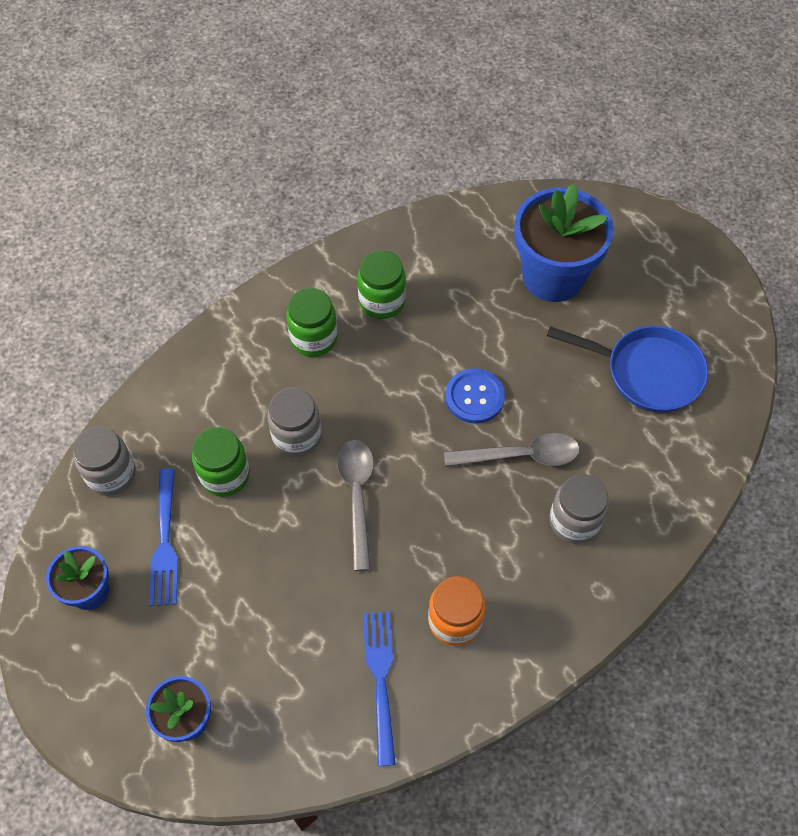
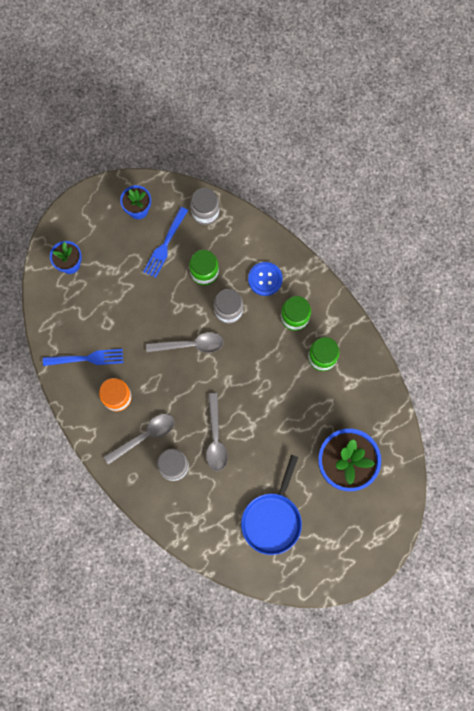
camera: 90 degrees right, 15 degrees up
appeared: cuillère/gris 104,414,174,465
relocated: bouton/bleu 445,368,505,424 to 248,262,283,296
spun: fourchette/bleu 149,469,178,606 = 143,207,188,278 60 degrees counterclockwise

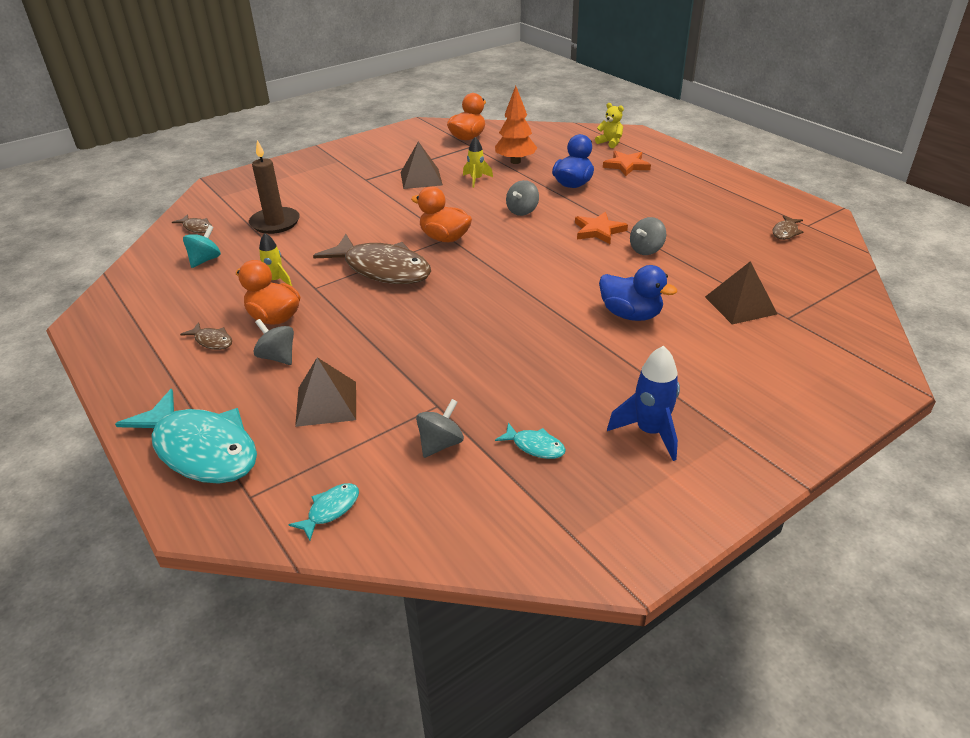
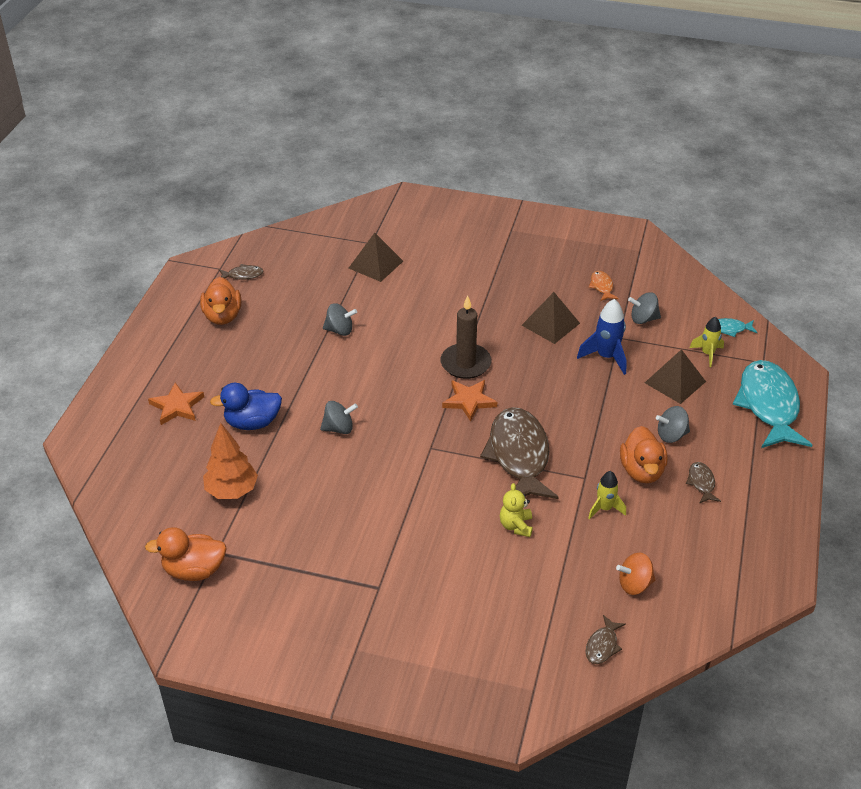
camera: 130 degrees left, 5 degrees up
missing: canard/bleu 599,265,677,321
relocated: ours en peluche/jaune 595,103,624,148 to 500,483,533,537; fusée/jaune 463,137,493,188 to 690,317,724,367; bougie/marron 249,140,300,234 to 441,296,492,379; pyramide/marron 401,141,443,189 to 522,292,580,344; canard/orange 411,186,472,242 to 200,277,242,325; étoile/orange 575,212,628,244 to 442,380,497,422; fusée/bleu 607,345,680,461 to 577,299,627,375
colour: toupie/turquoise 183,225,221,268 to toupie/orange 616,552,656,595; poisson/turquoise 495,422,566,459 to poisson/orange 589,271,618,301
spun: poisson/marron 172,214,212,233 = 586,615,626,664 150 degrees counterclockwise; toupie/gris 253,319,294,365 = 656,406,690,443 75 degrees clockwise

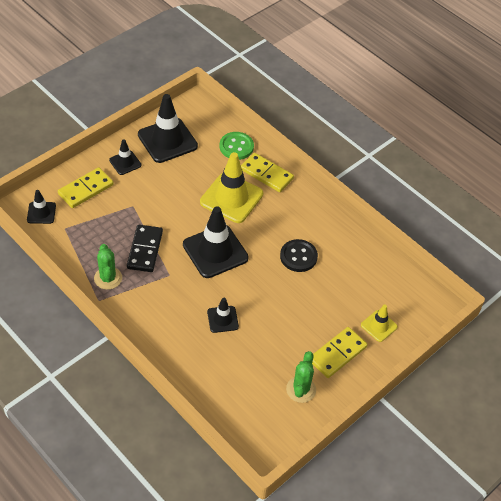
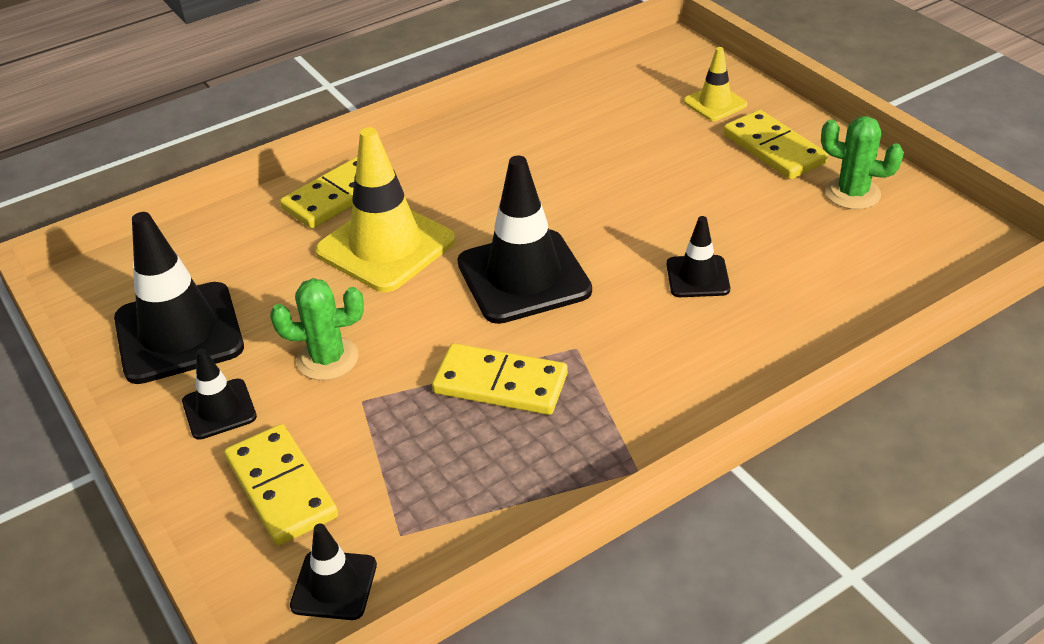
camera: 75 degrees left, 10 degrees down
missing: bouton/vert 220,132,254,160; bouton/noir 280,239,318,272
relocated: cactus/vert 94,244,122,290 to 270,278,364,380
colour: domino/noir 127,225,163,272 to domino/jaune 432,343,568,415

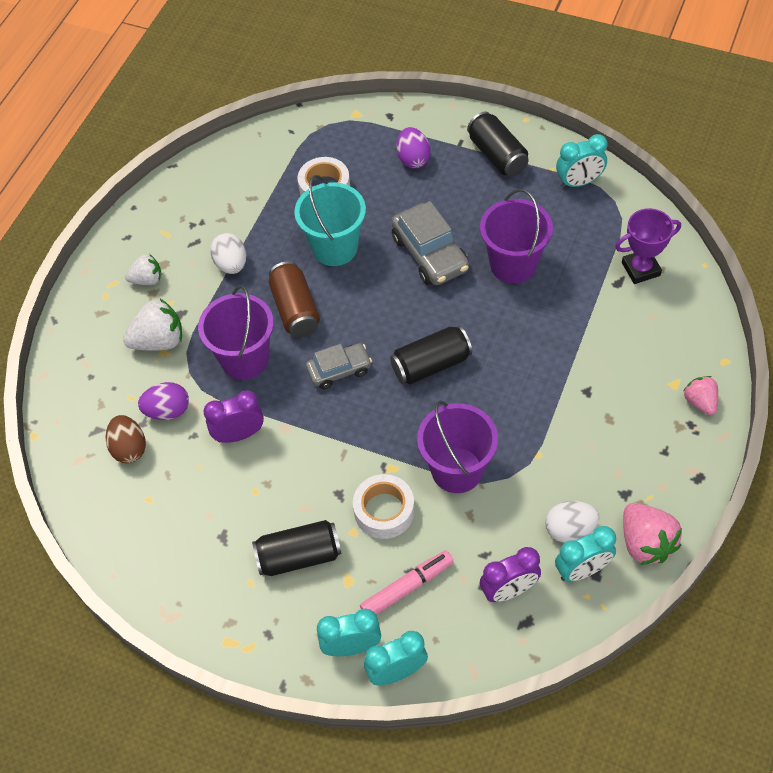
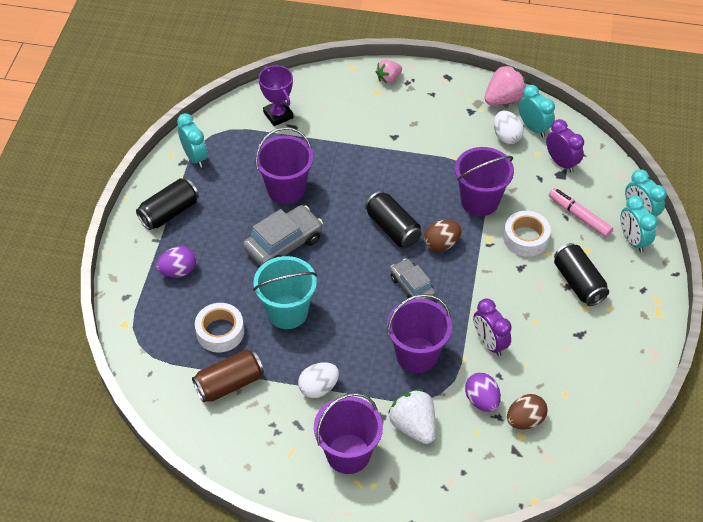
camera: 105 degrees left, 5 degrees down
appeared: œuf/marron 424,220,462,252
relocated: canette/marron 269,261,320,337 to 192,349,264,403
exchanged: fraise/blanc 125,254,161,285 to seau/violet 314,393,383,474

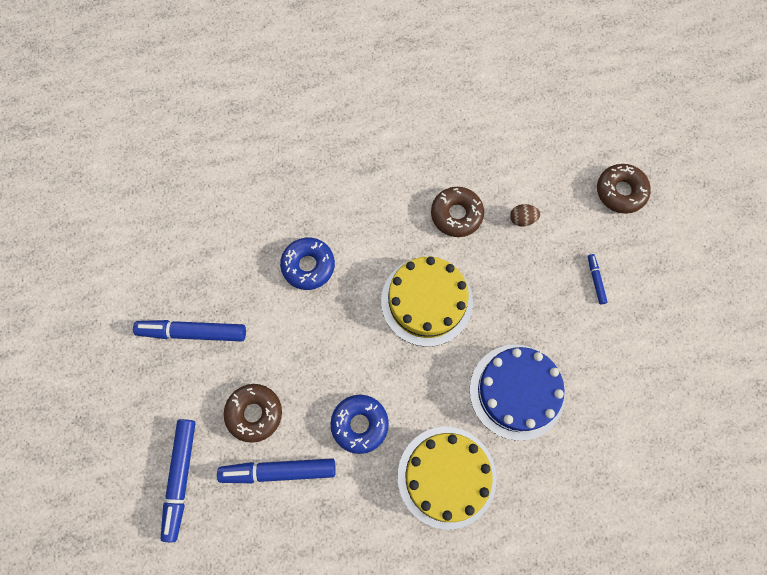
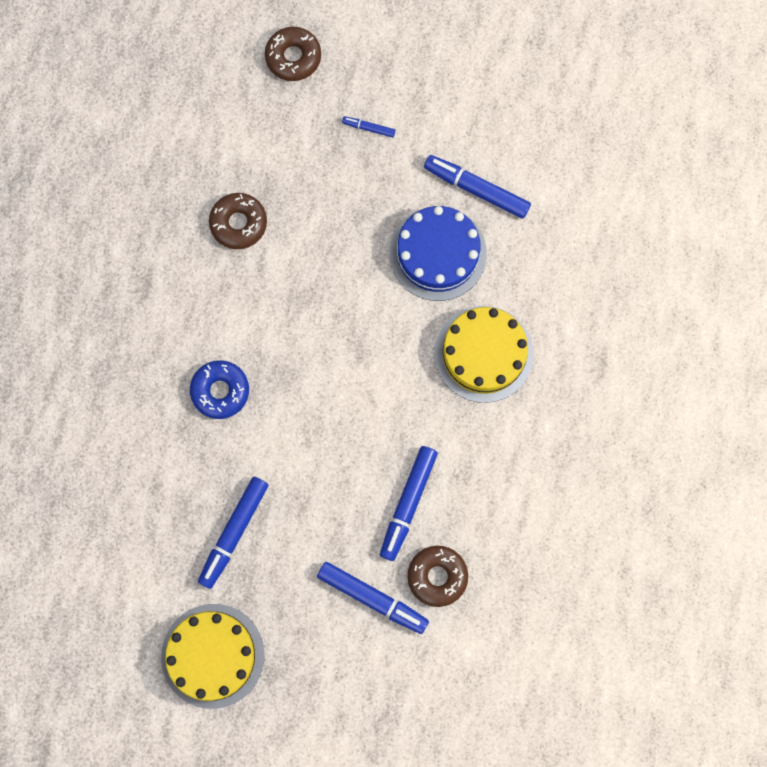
camera: 65 degrees left, 5 degrees up
missing: œuf/marron 510,204,540,227; beignet/bleu 330,395,389,454
appeared: feutre/bleu 424,155,531,219
relocated: gâteau/jaune 381,257,473,347 to 161,604,264,709; beignet/marron 224,384,282,443 to 407,546,468,607

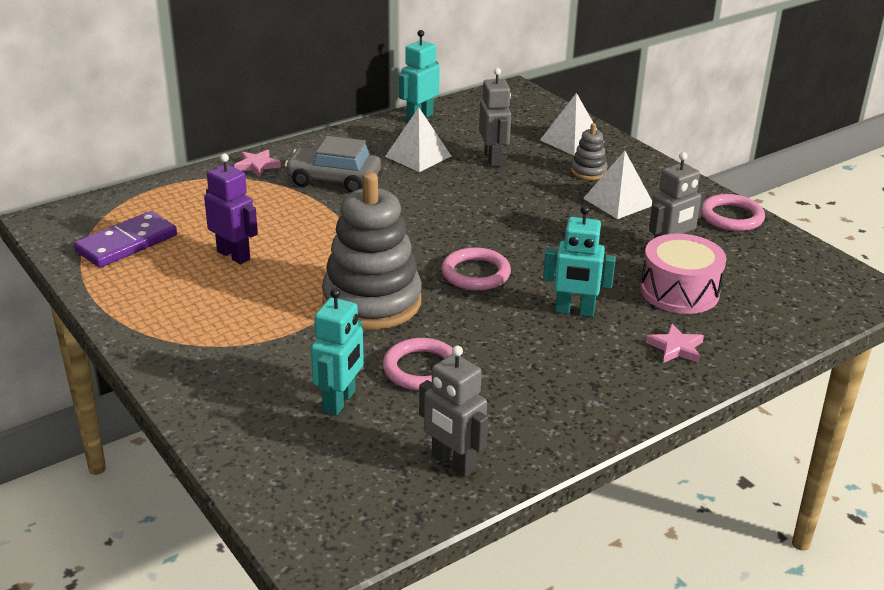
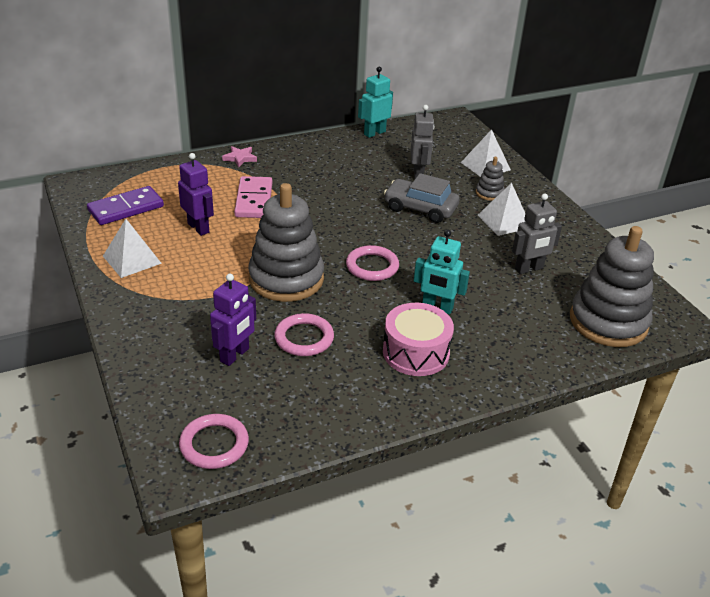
camera: 10 degrees right, 5 degrees up
missing: étoile/rose 646,323,704,363; robot/gris 419,345,488,477
appeared: domino/rose 234,176,272,218; jouet à empiler/gris 570,226,654,347
relocated: pyramide/blanc 385,107,451,172 to 103,219,162,278; voiture/gris 285,136,381,193 to 384,173,460,223; anneau/rose 701,194,765,231 to 179,414,249,469; tambour/rose 640,233,727,314 to 383,303,454,376
colour: robot/turquoise 311,288,364,415 to robot/violet 210,273,256,366

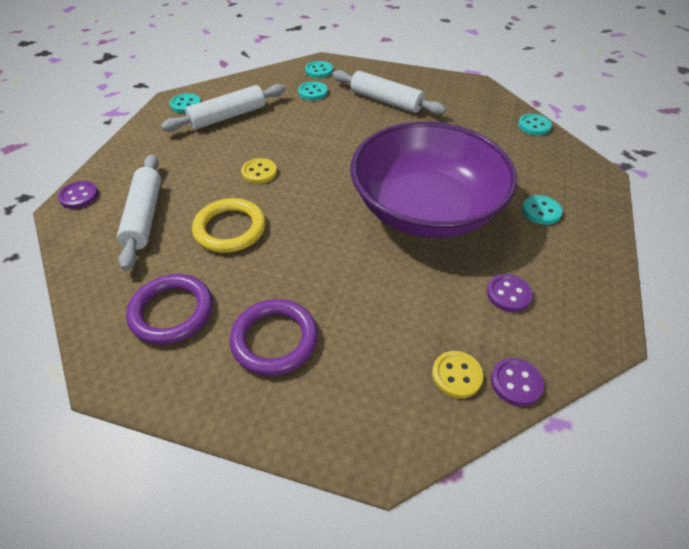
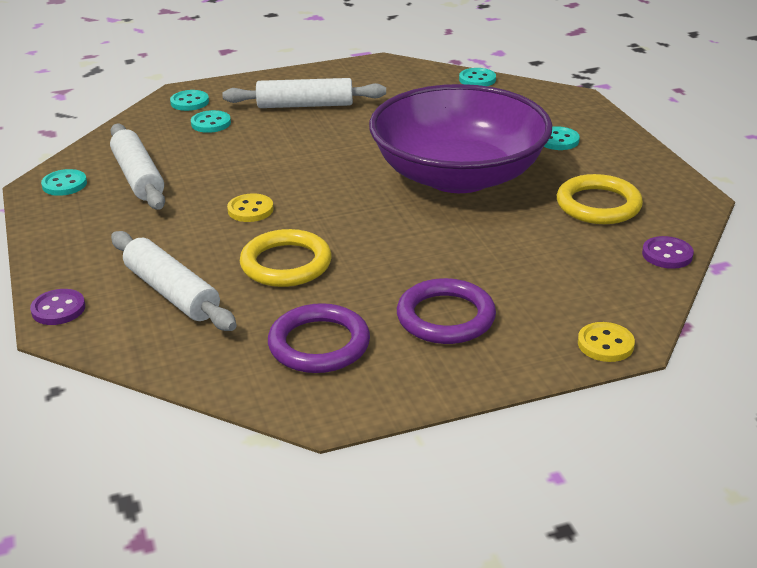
camera: 35 degrees left, 15 degrees down
relocated: bouton/jaune 432,351,483,398 to 578,322,635,362
exchanged: bouton/violet 487,274,533,312 to anneau/jaune 557,174,643,224
spun: rouleau à pâtisserie/blanc 161,84,286,132 = 110,124,165,210 45 degrees counterclockwise

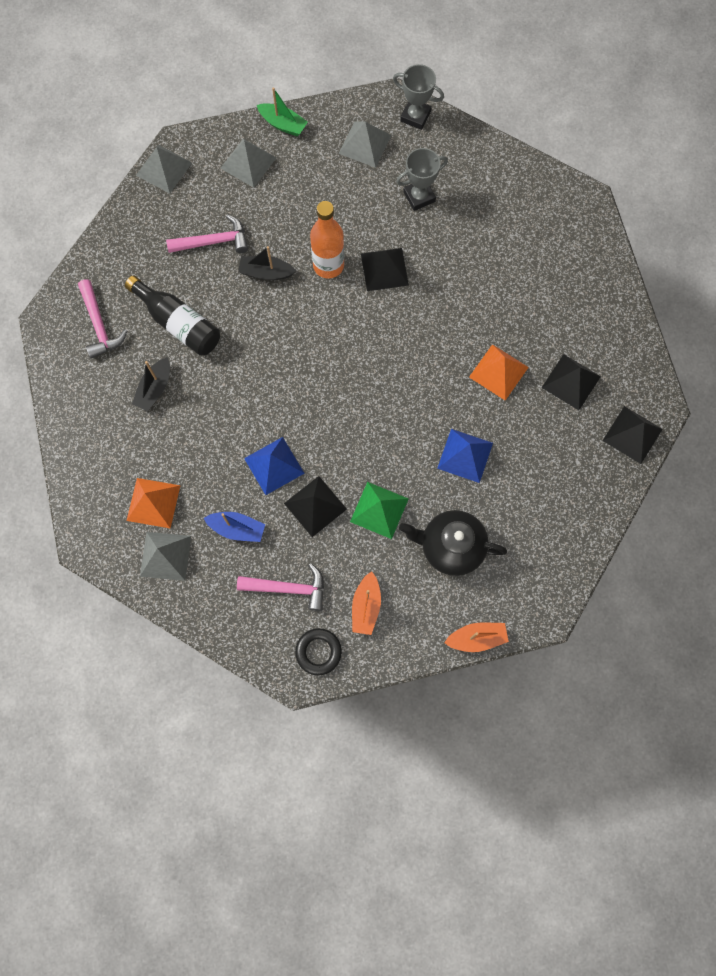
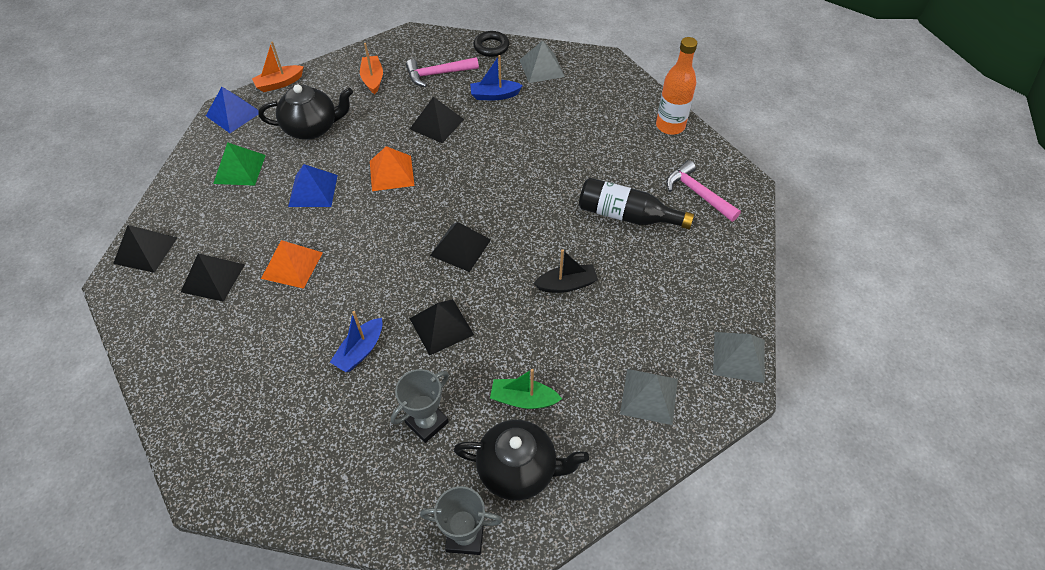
camera: 160 degrees right, 20 degrees down
missing: marteau/rose 166,214,248,253; bateau/noir 132,357,170,411
appeared: pyramide/noir 430,222,491,272; bateau/bleu 330,311,383,372
relocated: bateau/vert 257,87,308,136 to 490,369,562,409; bouteille/orange 310,201,344,279 to 656,37,697,135; pyramide/bleu 244,437,305,495 to 206,87,259,133; pyramide/orange 126,478,181,529 to 370,146,415,191; pyramide/vert 350,482,409,539 to 213,142,266,186; anneau/noir 295,628,342,675 to 474,31,509,57
exchanged: pyramide/gris 338,121,391,168 to théière/noir 453,420,589,501

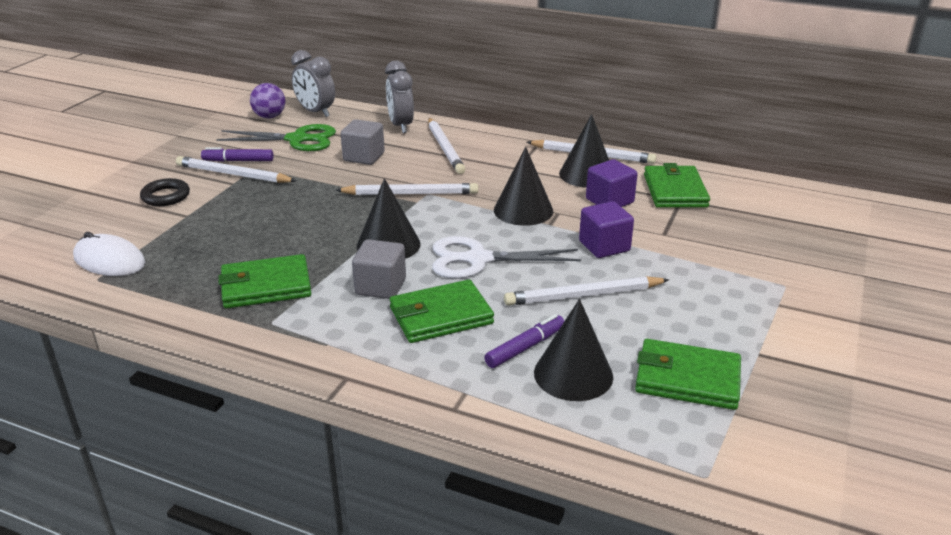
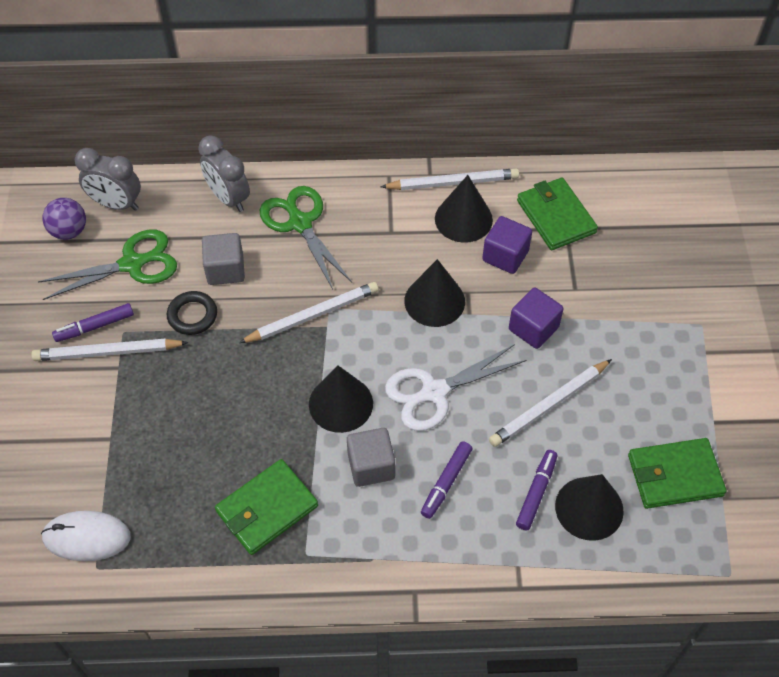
camera: 25 degrees left, 25 degrees up
relocated: anneau/noir 140,178,190,206 to 167,291,217,335
exchanged: crayon/blanc 428,118,465,174 to ciseaux/vert 260,186,352,289; portefeuille/vert 390,279,494,343 to feutre/violet 421,441,472,519

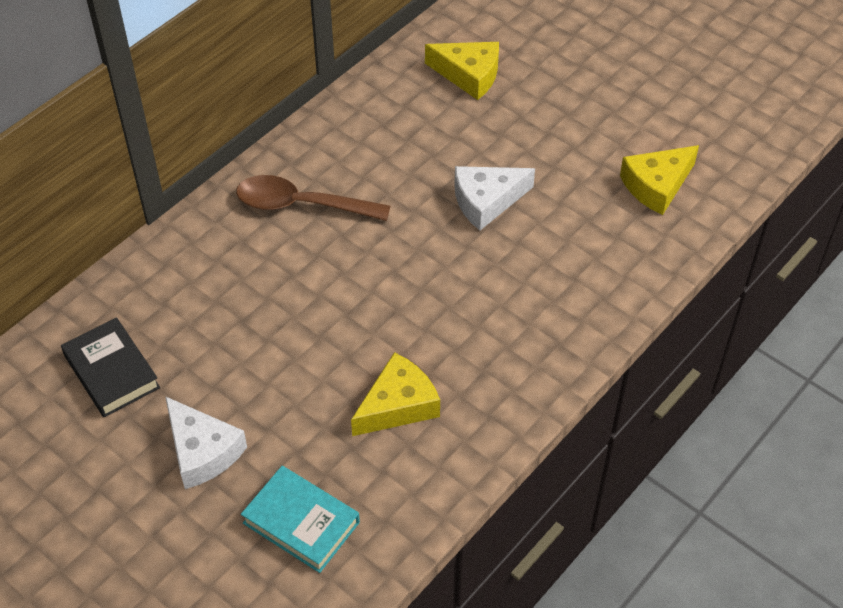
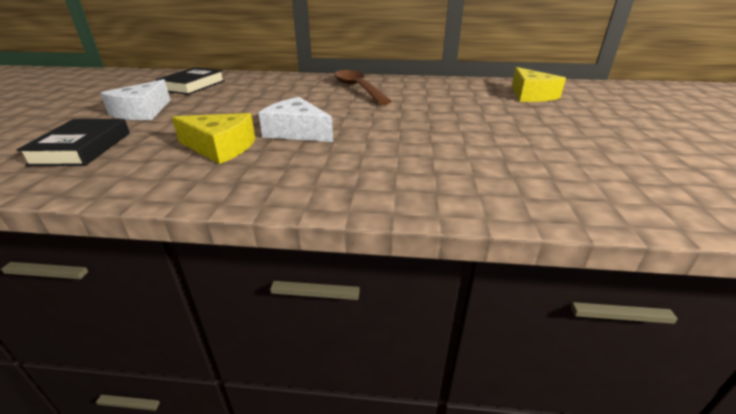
camera: 55 degrees right, 20 degrees down
missing: fromage/jaune 620,145,699,215
relocated: fromage/blanc 454,166,535,230 to 258,97,333,142
colour: livre/turquoise 241,466,360,573 to livre/noir 17,119,130,166

